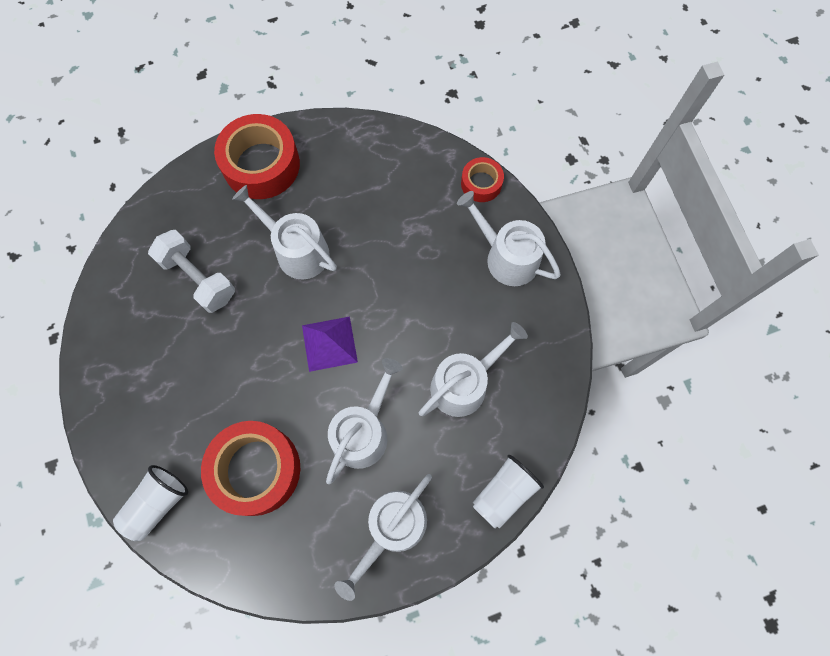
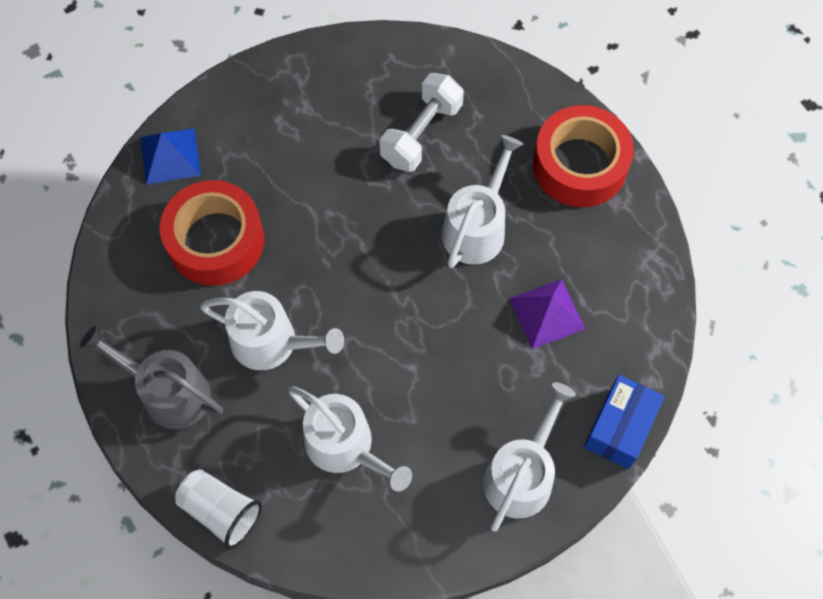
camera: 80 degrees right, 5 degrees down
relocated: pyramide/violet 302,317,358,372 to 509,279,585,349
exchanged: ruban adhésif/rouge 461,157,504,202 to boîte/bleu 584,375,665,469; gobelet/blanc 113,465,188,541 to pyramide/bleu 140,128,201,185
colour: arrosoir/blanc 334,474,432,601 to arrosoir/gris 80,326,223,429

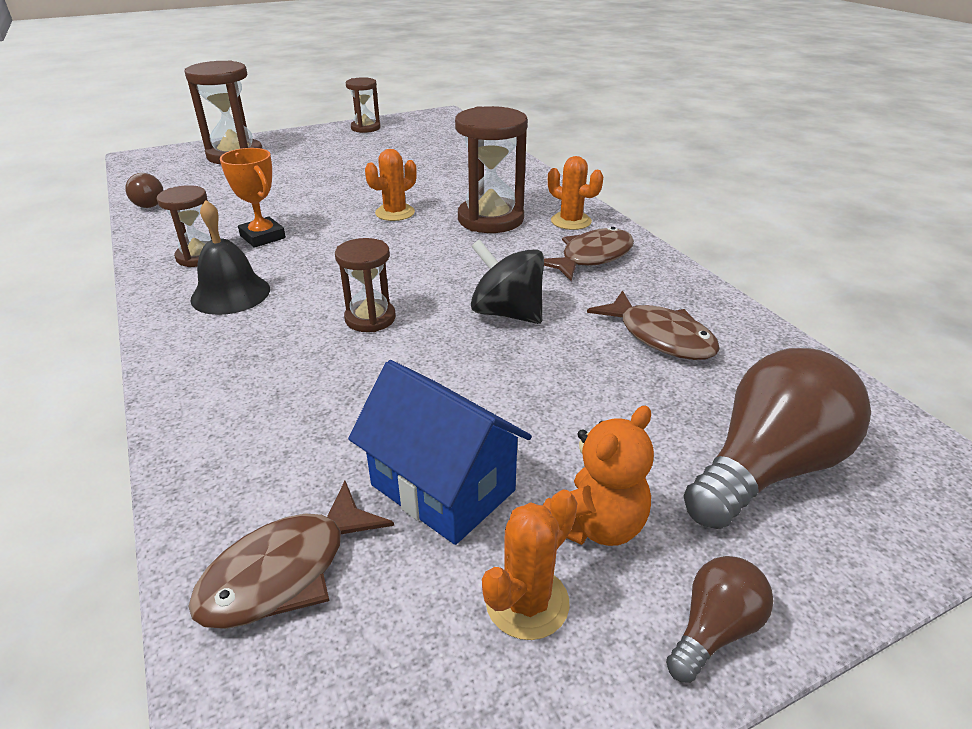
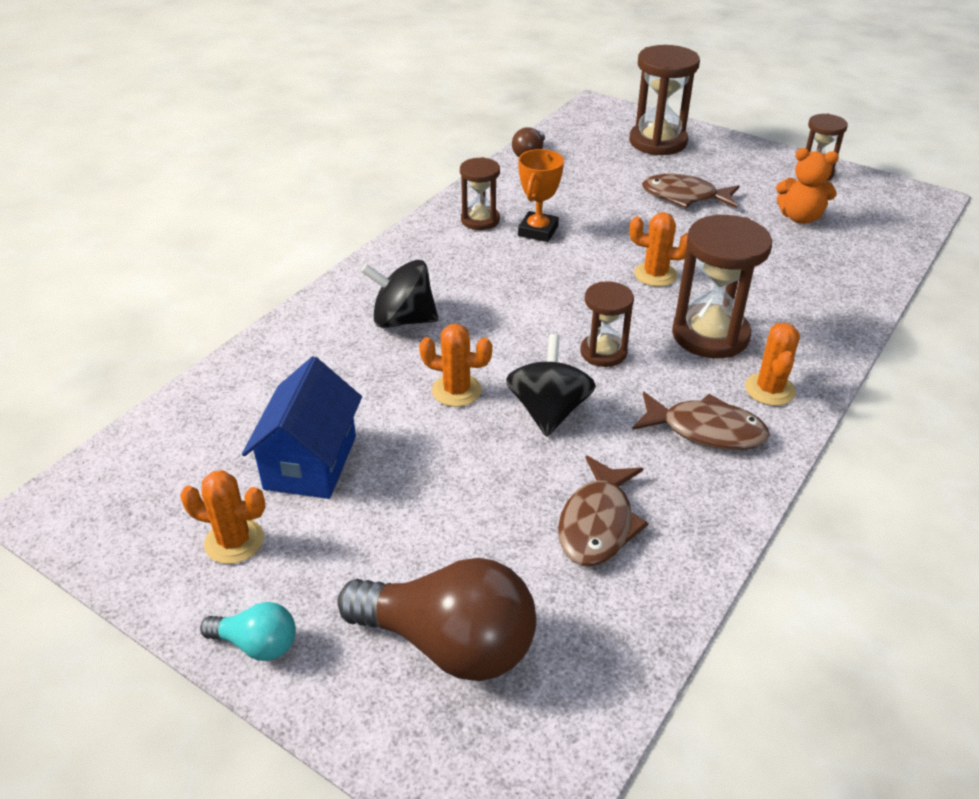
camera: 60 degrees right, 5 degrees up
missing: cloche/noir 190,200,270,315
appeared: toupie/noir 361,260,439,328; cactus/orange 419,324,492,407
relocated: sablier/marron 335,238,396,332 to 581,281,634,367; ours en peluche/orange 542,406,654,546 to 776,148,839,224; poisson/marron 188,481,394,629 to 642,174,739,209
colour: ampoule/marron 666,556,773,683 to ampoule/turquoise 200,602,296,661

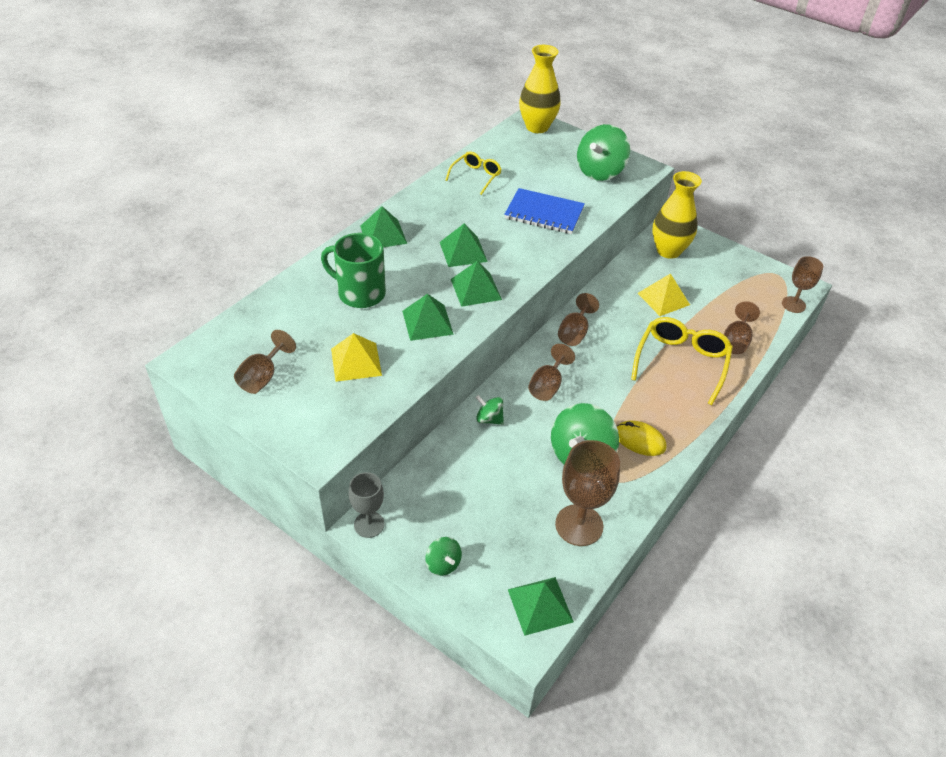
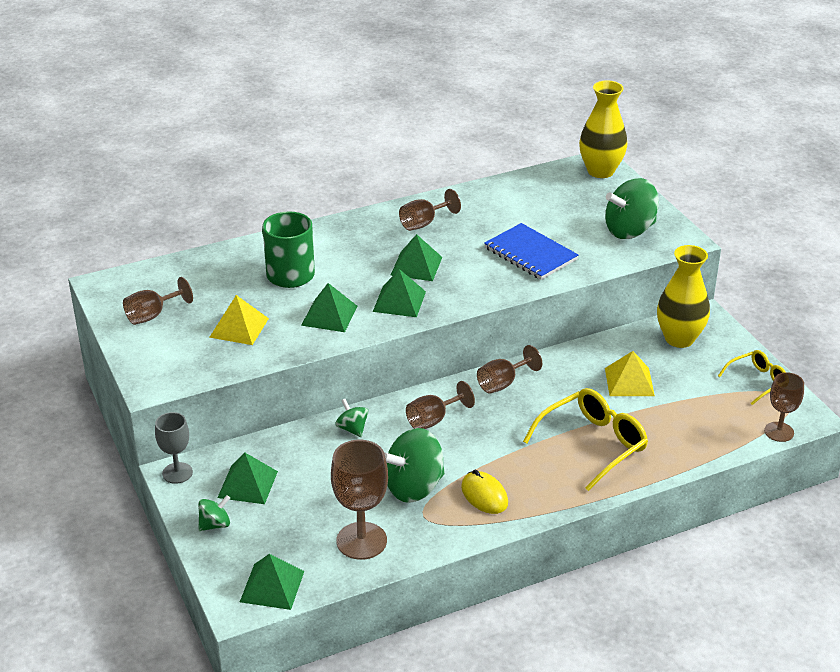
camera: 30 degrees right, 10 degrees down
relocated: lunettes/jaune 445,151,502,195 to 718,350,786,405; pyramide/vert 360,206,407,247 to 217,452,278,504; verre à pied/marron 724,301,760,354 to 399,189,461,231
spun: toupie/vert 425,537,462,576 = 198,495,230,531 120 degrees counterclockwise

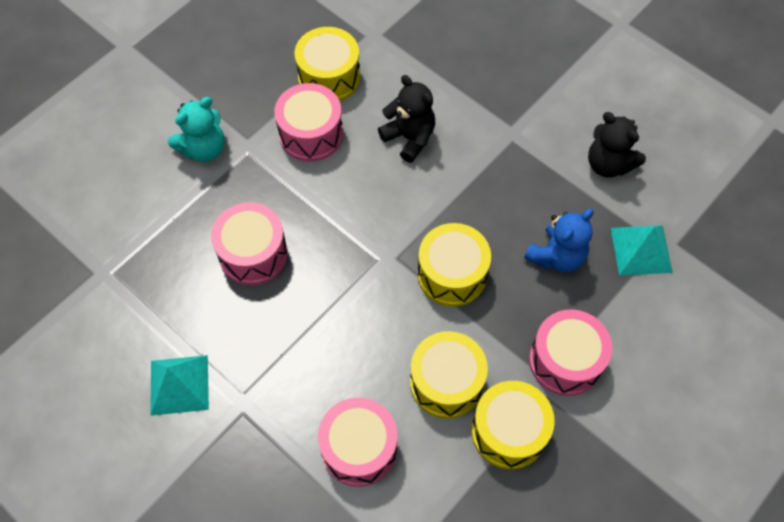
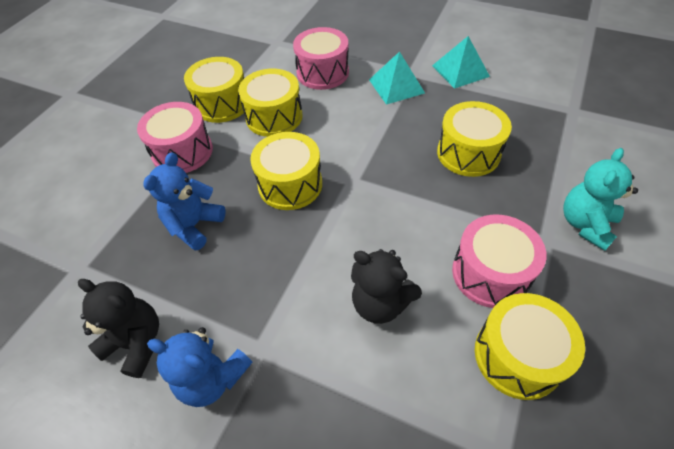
camera: 165 degrees right, 10 degrees down
appeared: ours en peluche/bleu 147,327,252,407
relocated: pyramide/turquoise 611,225,673,276 to 369,51,425,105
colour: tambour/rose 211,202,288,285 to tambour/jaune 437,101,512,177

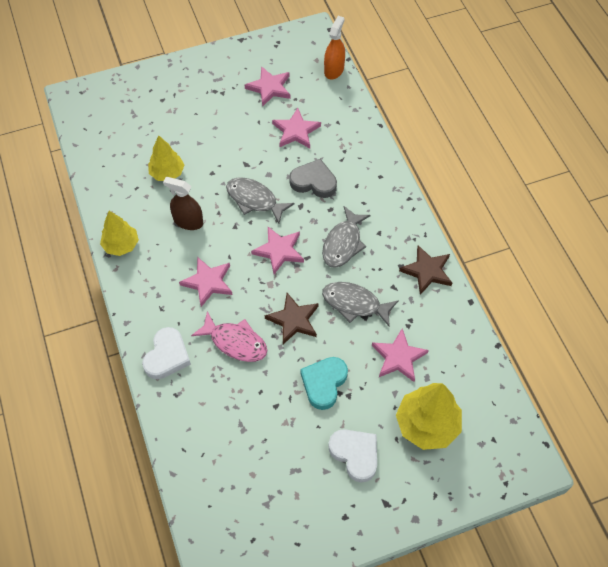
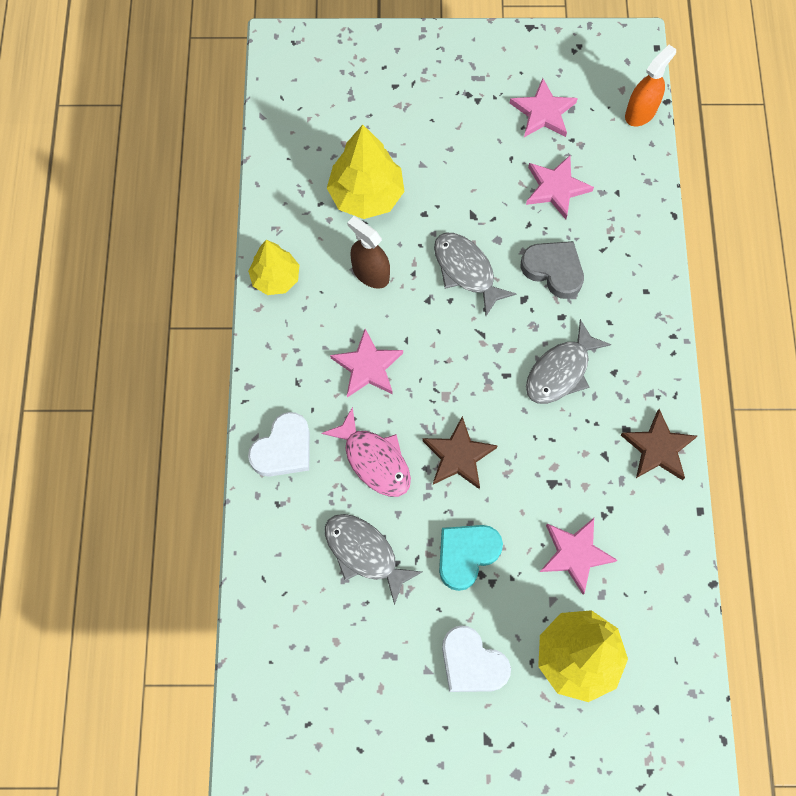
camera: 20 degrees right, 10 degrees up
missing: étoile/rose 251,227,304,274
relocated: poisson/gris 322,282,399,326 to 325,514,422,605
spun: cœur/blanc 328,429,377,483 = 442,625,511,692 150 degrees clockwise
size: arbre/jaune 148,135,184,181 = 327,125,405,219 x1.54

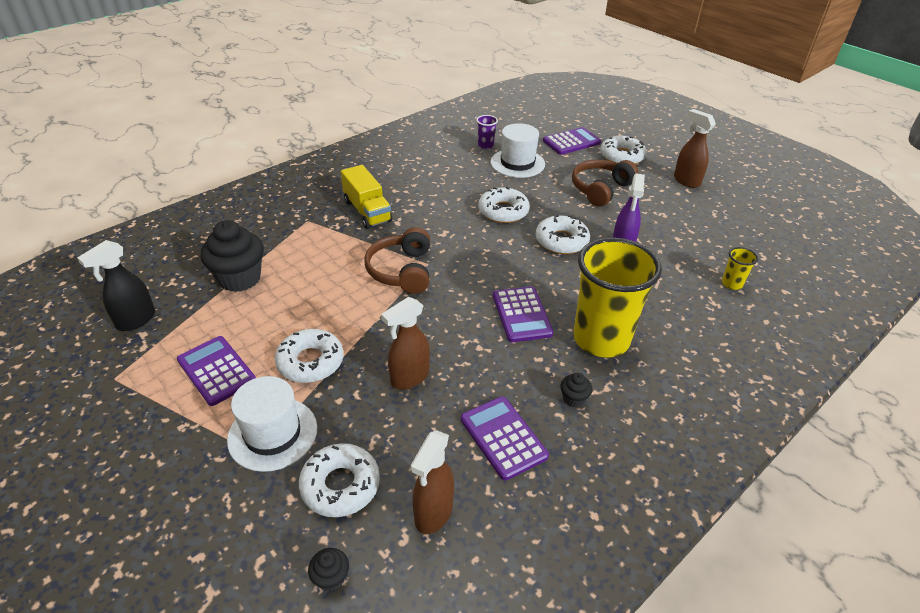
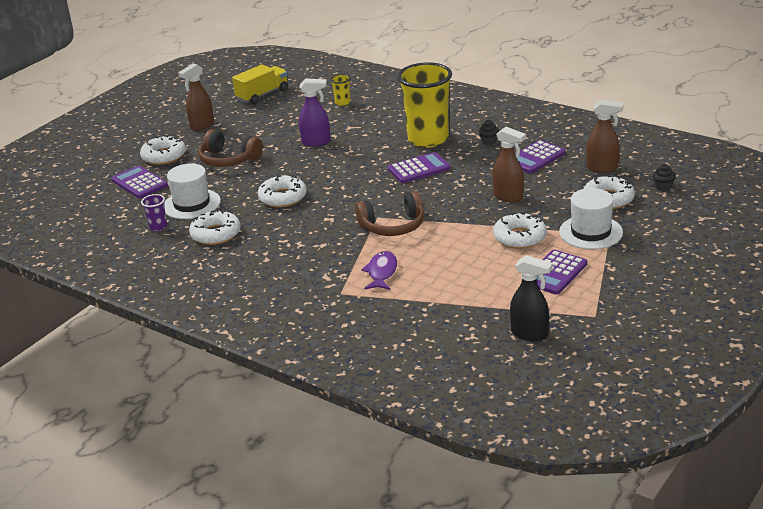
camera: 100 degrees left, 10 degrees down
missing: muffin/noir 201,220,264,292
appeared: poisson/violet 361,251,397,290
relocated: camion/jaune 341,165,392,229 to 232,64,288,104; beignet/blanc 535,215,590,254 to 189,210,241,245

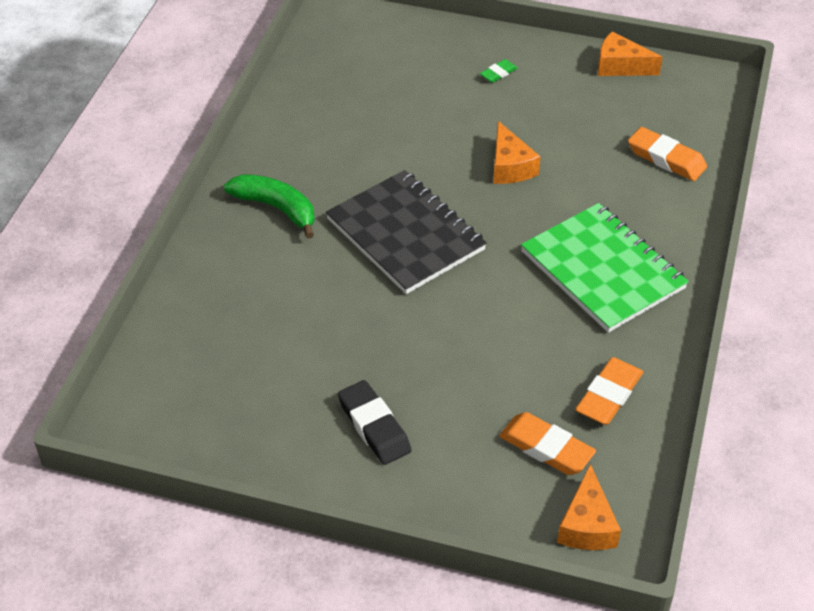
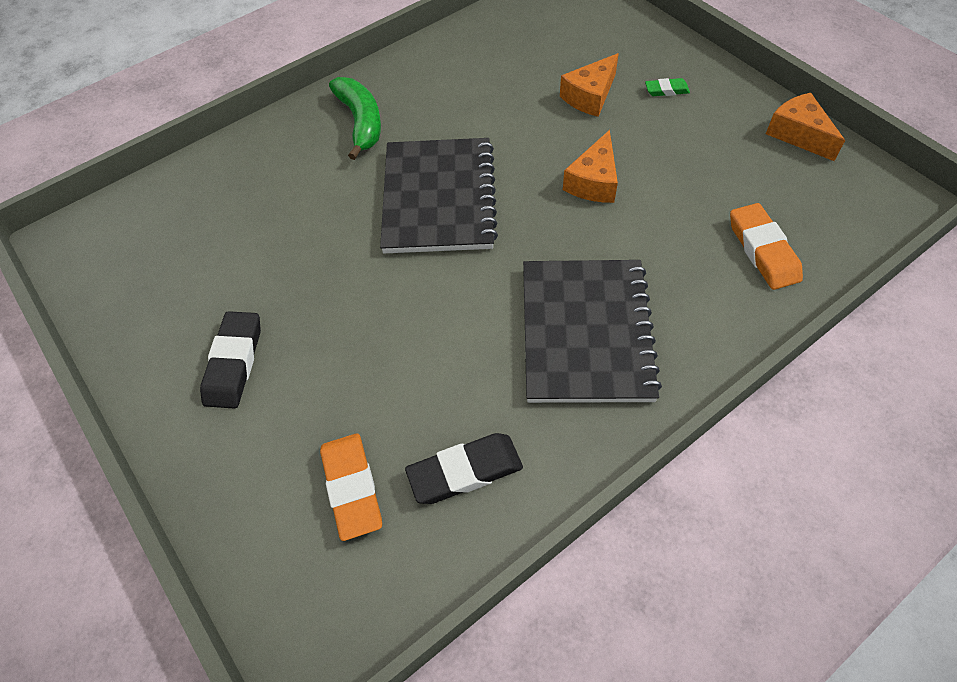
camera: 40 degrees right, 10 degrees up
relocated: fromage/orange 557,464,621,550 to 560,53,619,117
colour: carnet/vert 521,203,689,333 to carnet/noir 523,260,662,403; gomme/orange 575,357,643,425 to gomme/noir 405,433,523,504

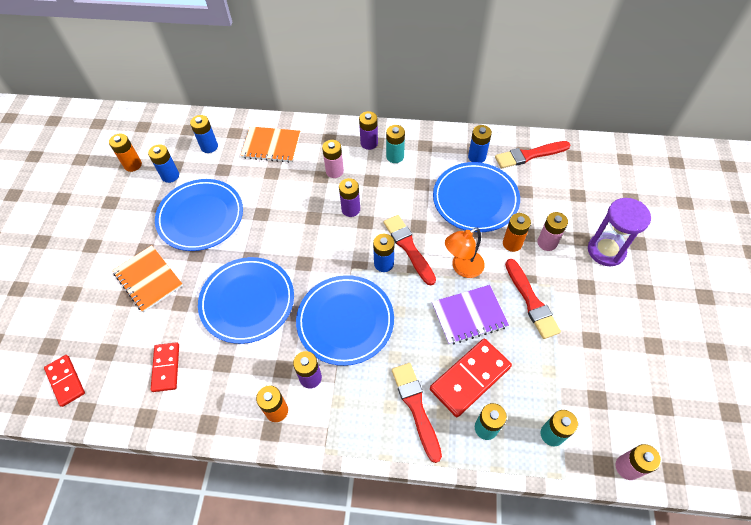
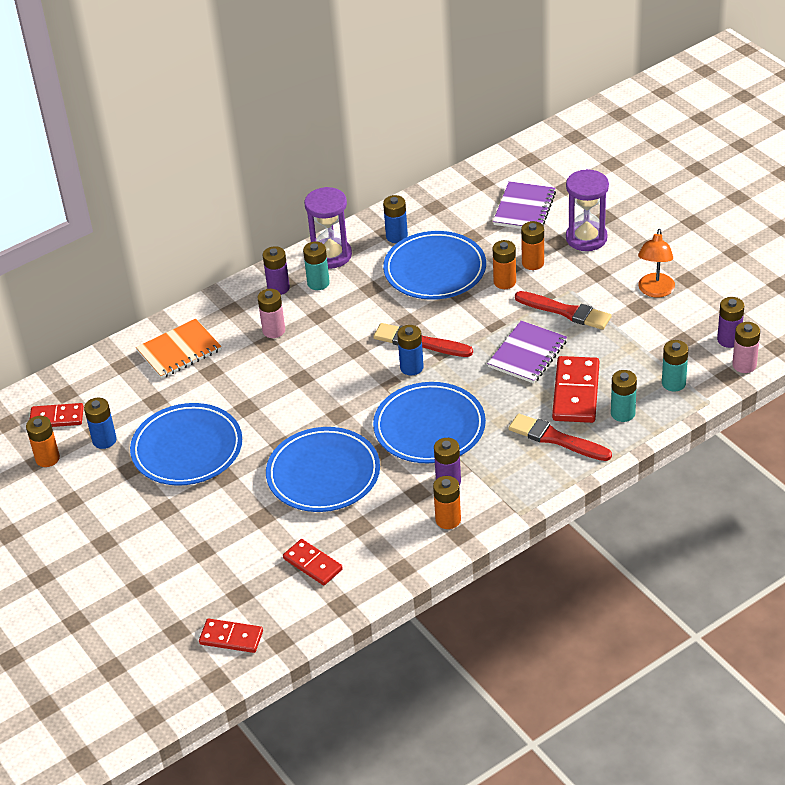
camera: 40 degrees left, 15 degrees down
missing: pile/bleu 190,115,218,153; pinceau/rouge 495,141,571,169; carnet/orange 112,245,183,312
appeared: carnet/violet 493,181,556,229; sablier/violet 304,187,352,269; domino/rouge 29,403,84,427
relocated: pile/violet 339,178,360,217 to 717,297,744,348; lampe/orange 445,228,485,278 to 638,229,675,298
colour: pile/rose 537,212,568,251 to pile/orange 521,221,544,270

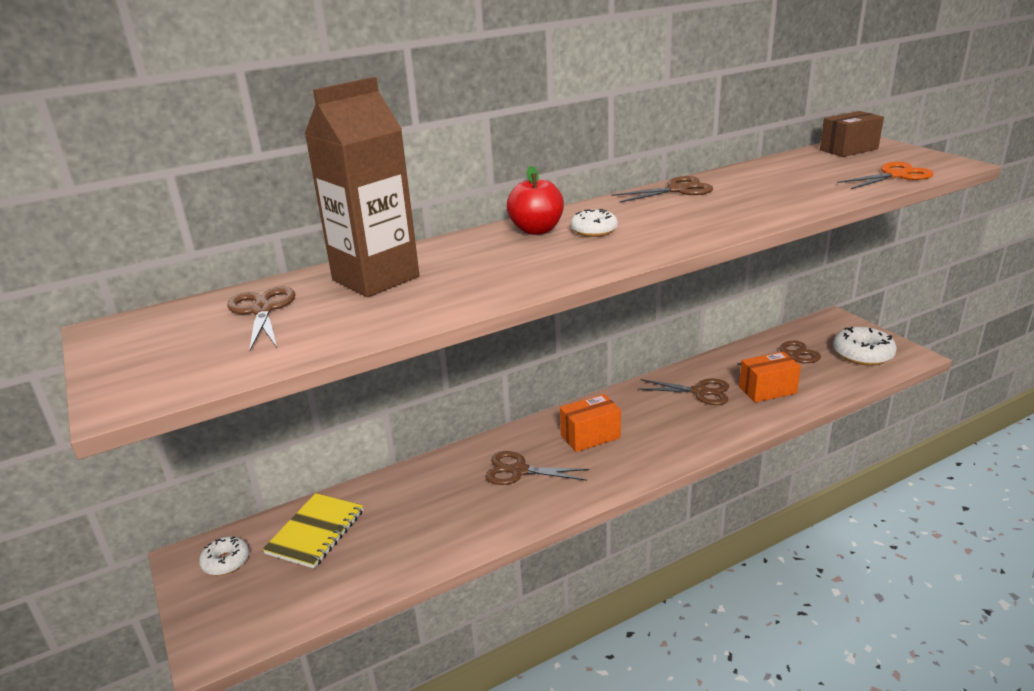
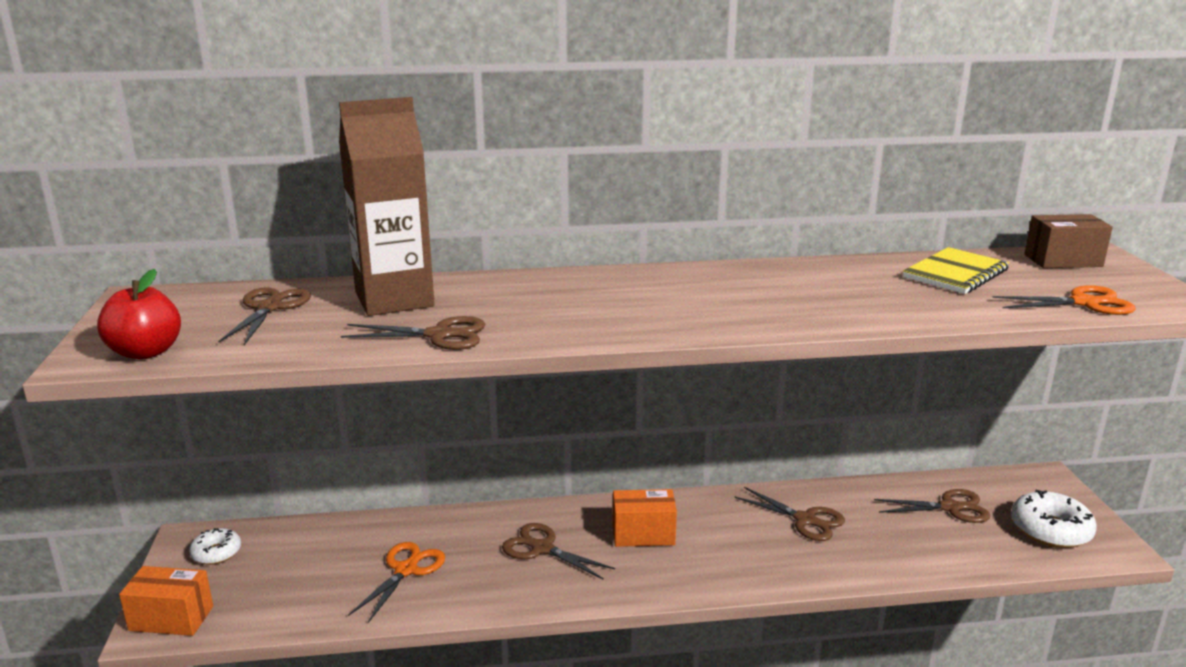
camera: 20 degrees right, 5 degrees down
missing: beignet/blanc 571,209,618,237
appeared: ciseaux/orange 348,542,445,623
relocated: pomme/rouge 507,166,564,235 to 97,269,181,359; ciseaux/marron 611,176,713,203 to 341,316,485,350; boîte/orange 739,352,801,402 to 119,566,213,636; carnet/jaune 263,493,363,568 to 903,247,1010,294

